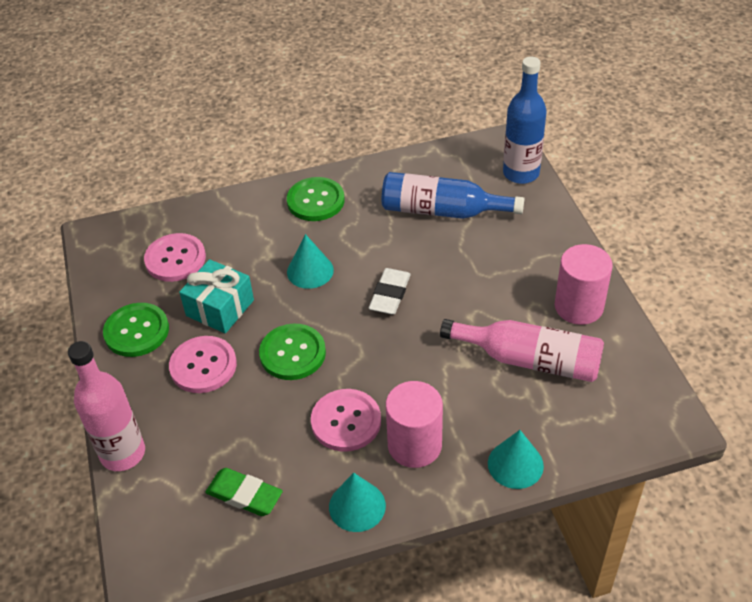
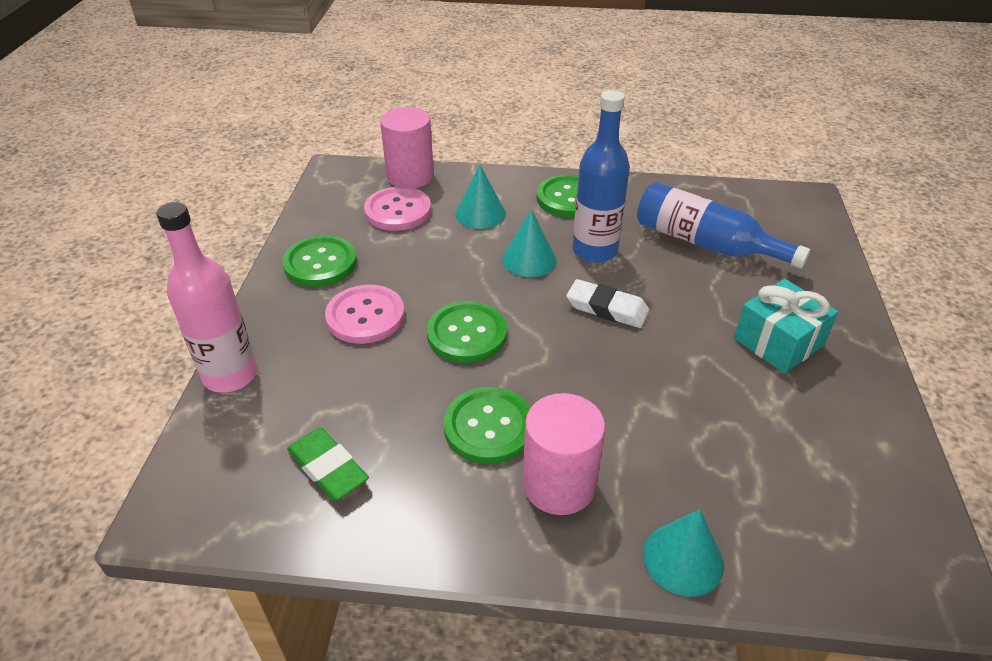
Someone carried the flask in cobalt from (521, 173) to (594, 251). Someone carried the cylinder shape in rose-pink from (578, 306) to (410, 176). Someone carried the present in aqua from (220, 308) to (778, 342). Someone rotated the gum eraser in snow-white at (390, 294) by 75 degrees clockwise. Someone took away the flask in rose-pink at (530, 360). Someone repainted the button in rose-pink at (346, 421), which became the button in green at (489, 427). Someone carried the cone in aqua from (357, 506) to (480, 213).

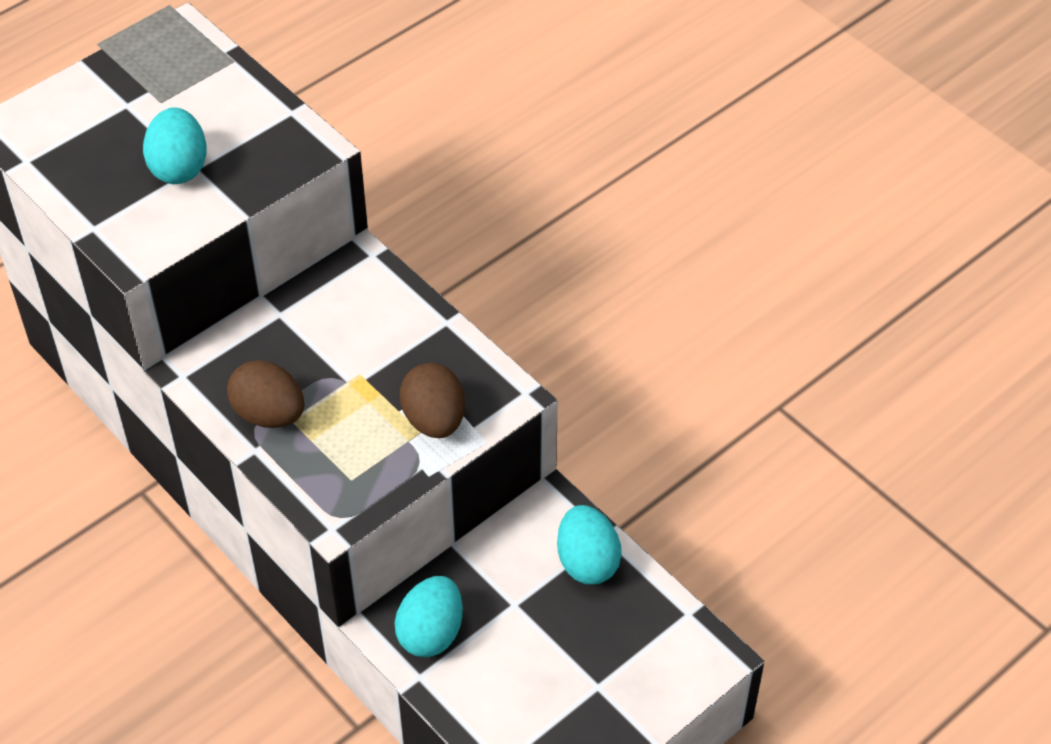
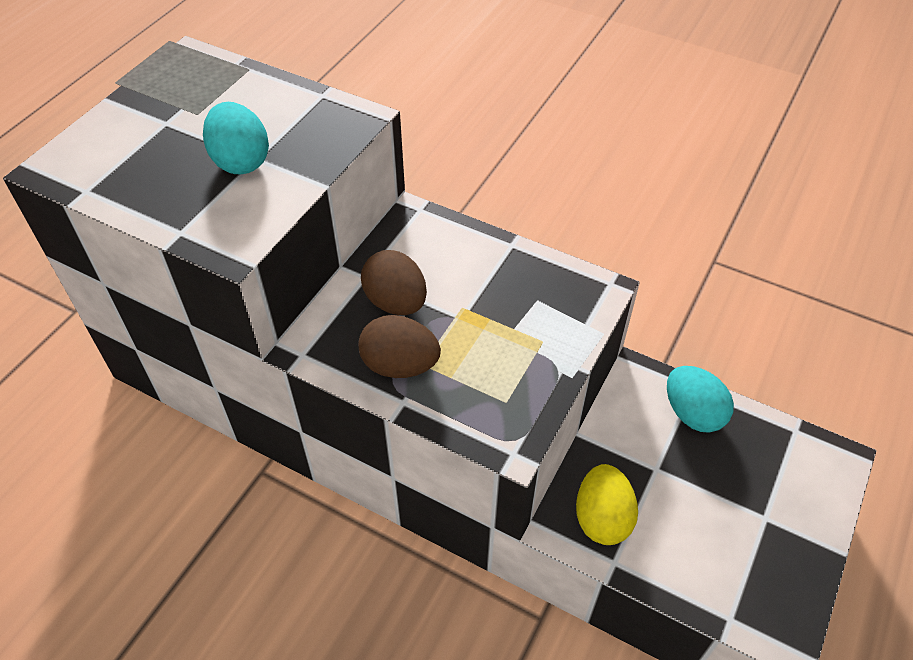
Someone carried the egg in russet from (434, 420) to (396, 302). Someone repainted the egg in aqua at (431, 633), which became the egg in golden at (602, 518).

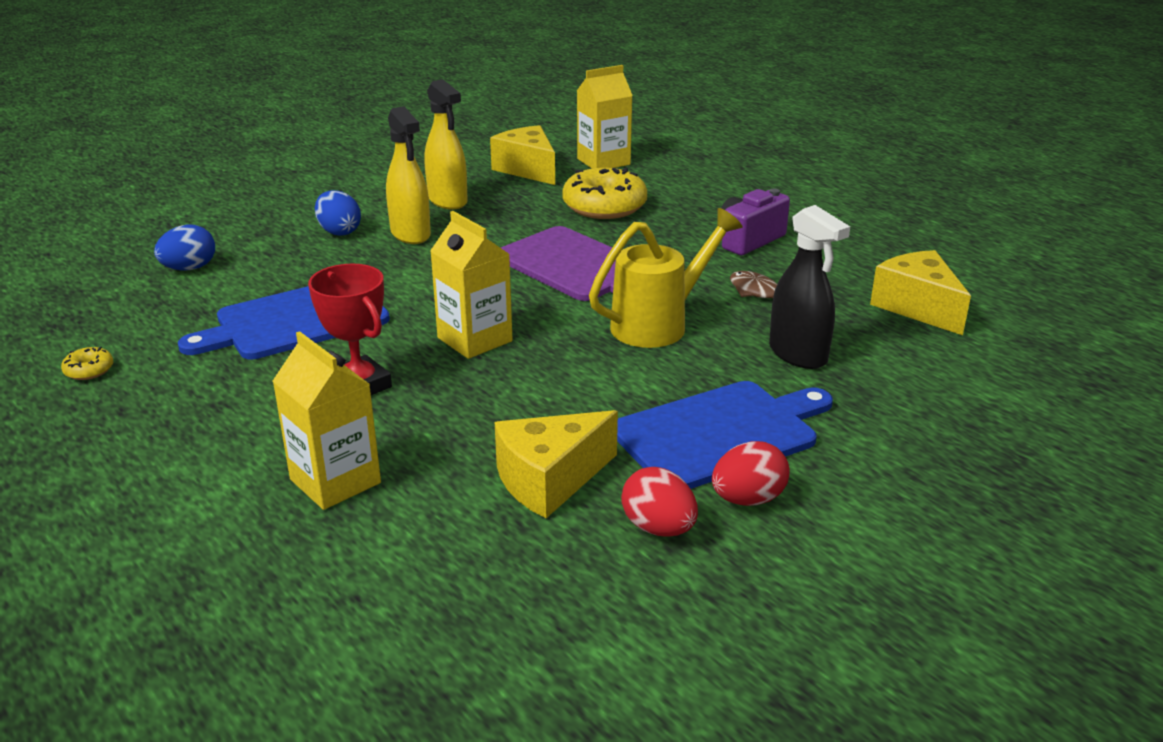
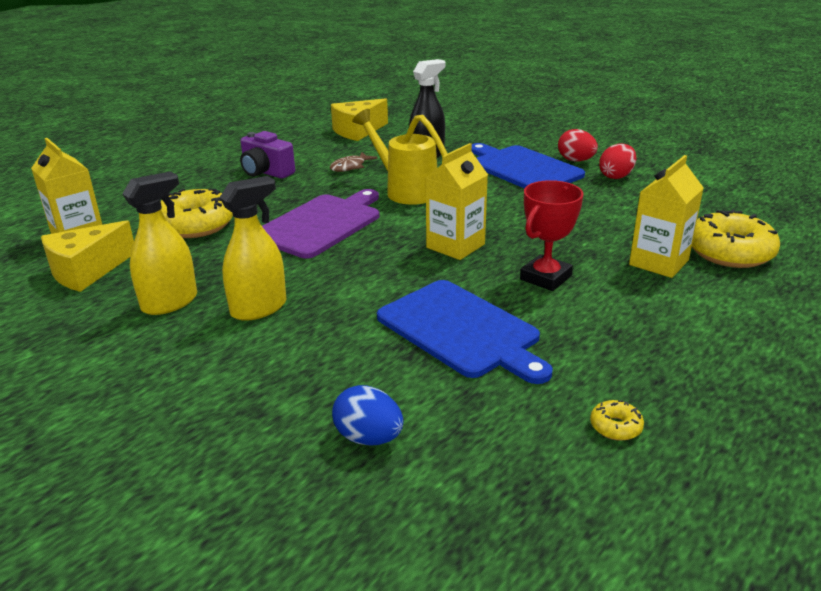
Someone took away the egg in cobalt at (339, 231). Someone took away the piece of cheese in golden at (549, 480). Someone put down the doughnut in golden at (729, 252).

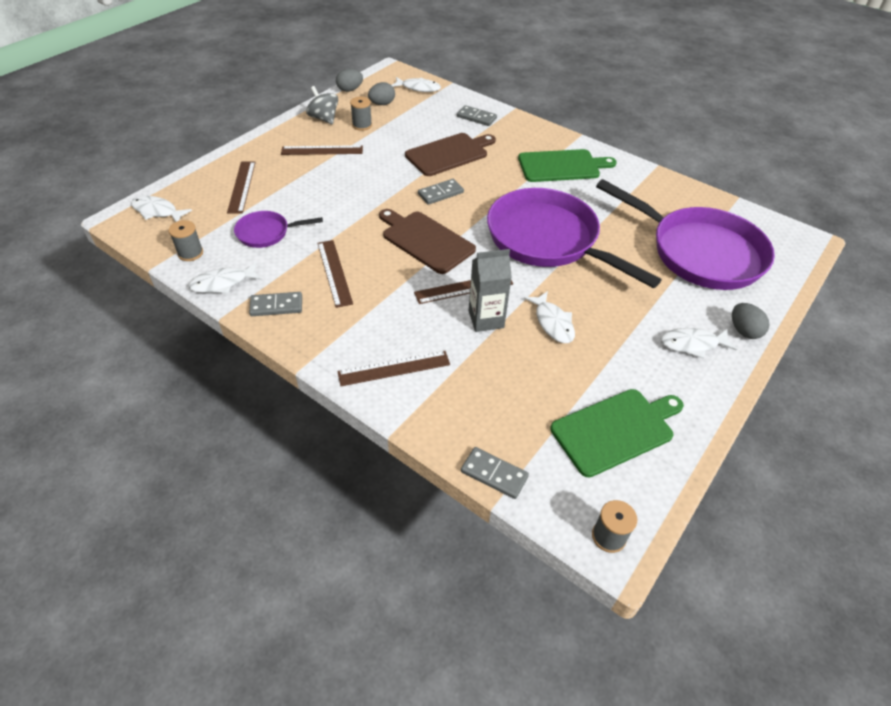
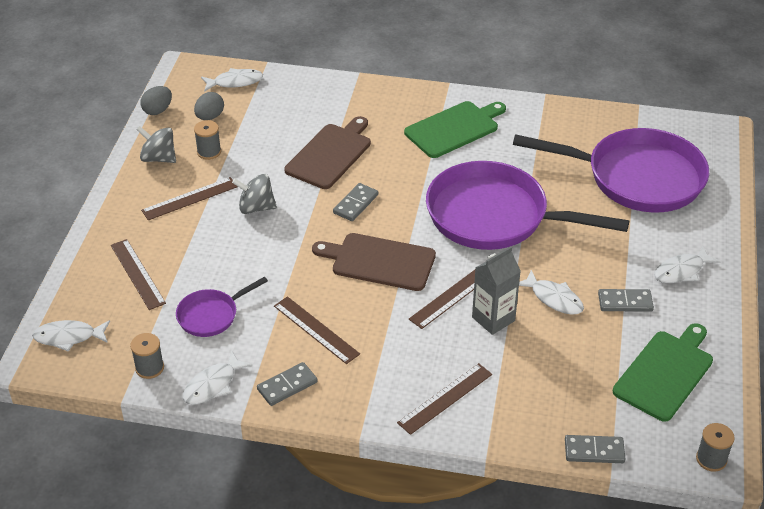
Someone carried the domino tile in grey from (476, 117) to (625, 302). Someone took away the egg in grey at (744, 331). Someone put down the spinning top in grey at (256, 207).

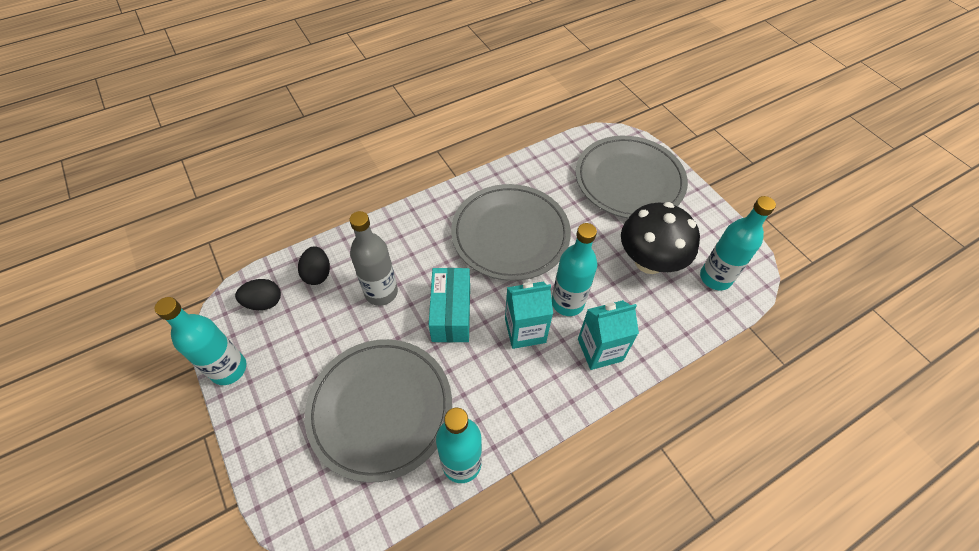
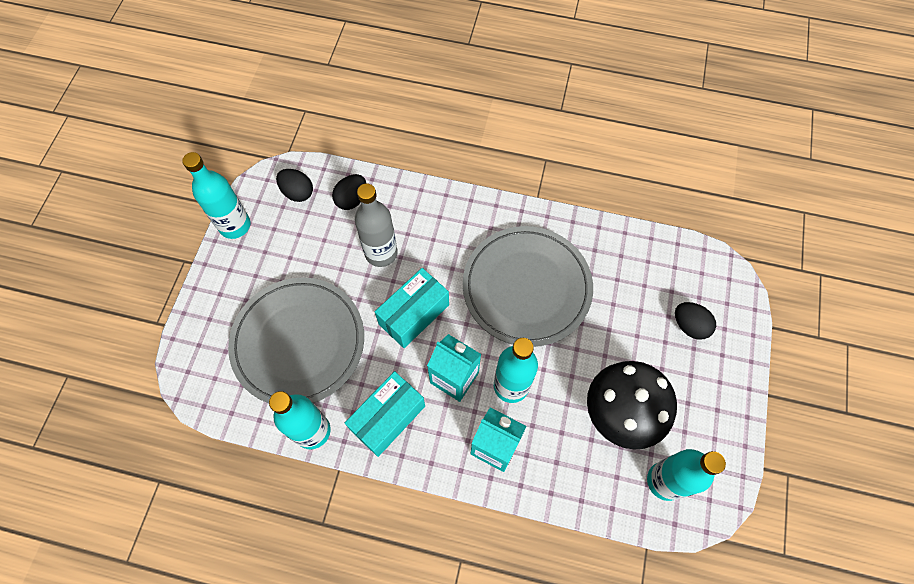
Someone swapped the flat dish in grey at (629, 180) for the egg in black at (689, 326). Someone put down the parcel in aqua at (388, 418).

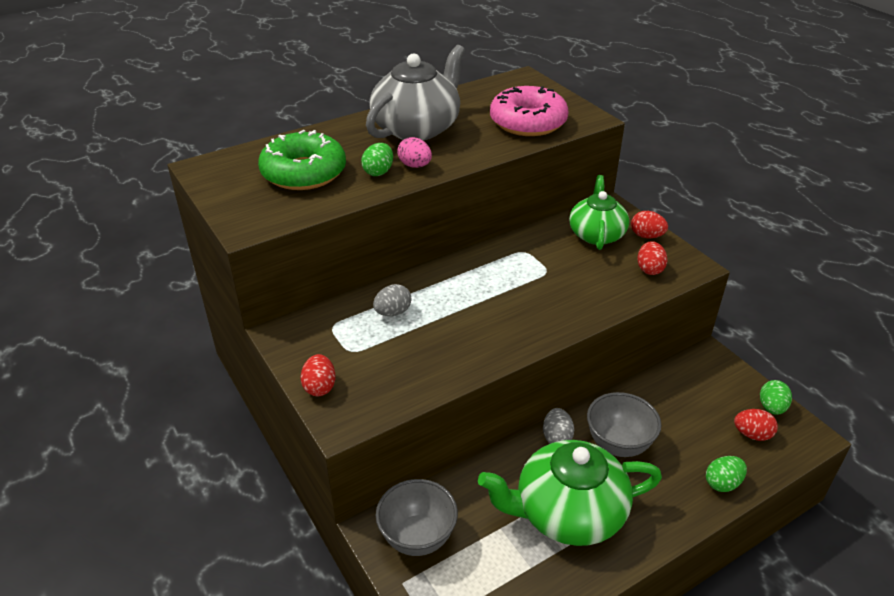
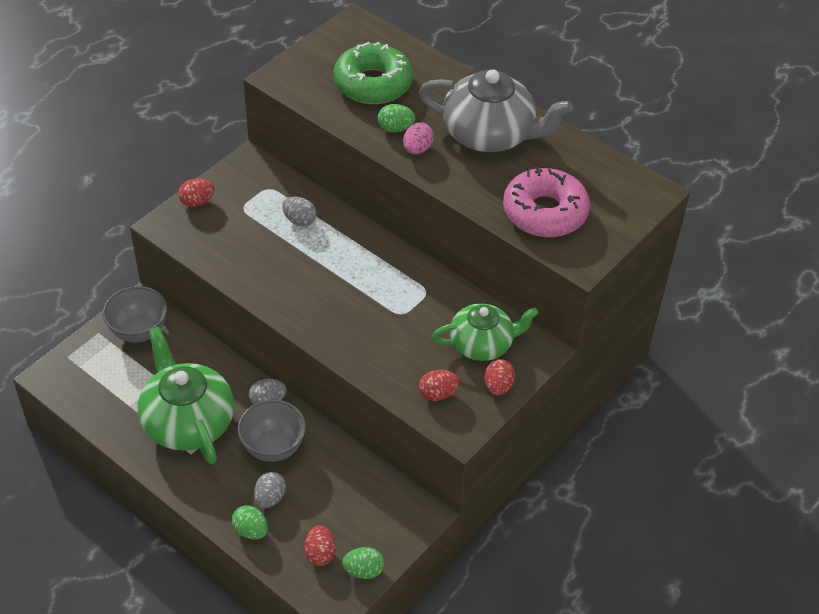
Someone put down the egg in grey at (270, 498).

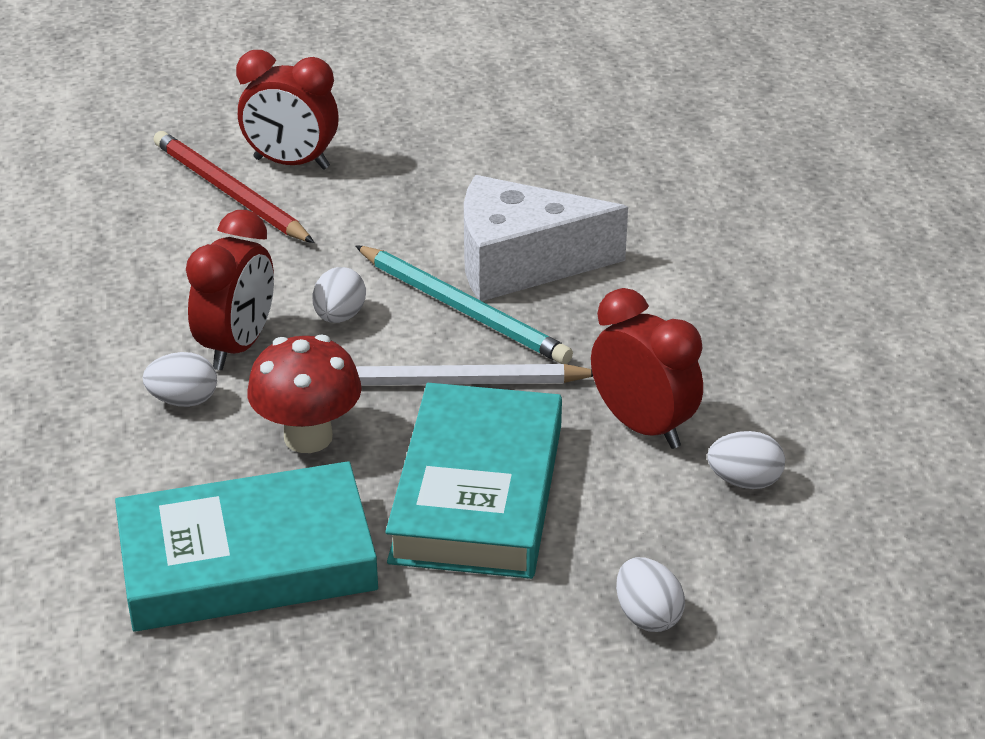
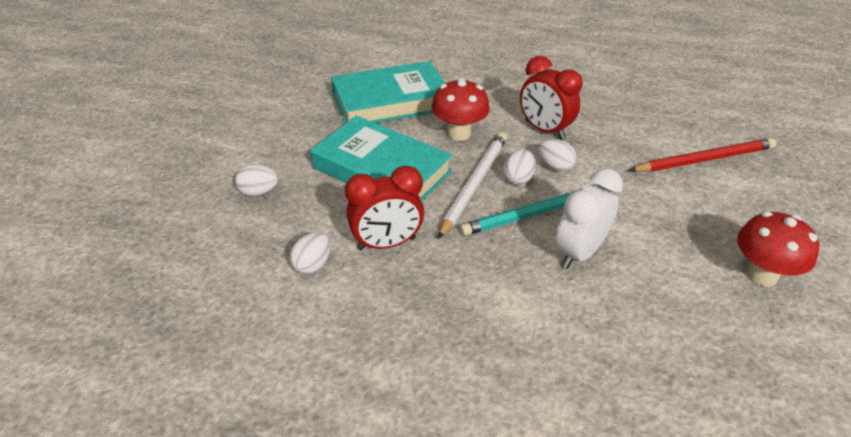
Someone took away the clock in red at (291, 163). Someone swapped the piece of cheese in snow-white at (521, 263) for the clock in snow-white at (579, 253). Someone carried the egg in snow-white from (183, 401) to (518, 178). Someone rotated the hardback in aqua at (247, 560) by 60 degrees clockwise. Someone put down the fungus in red at (761, 275).

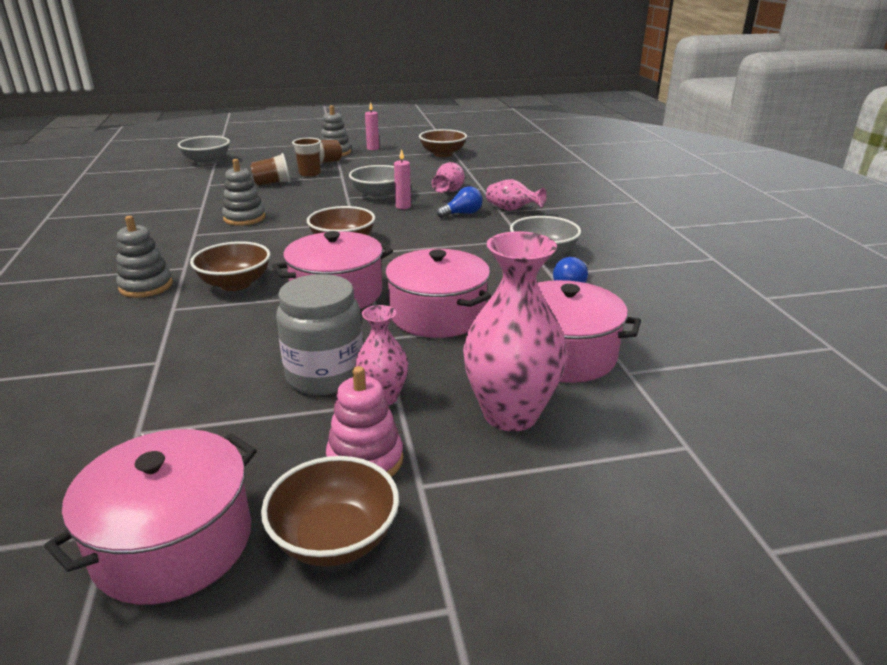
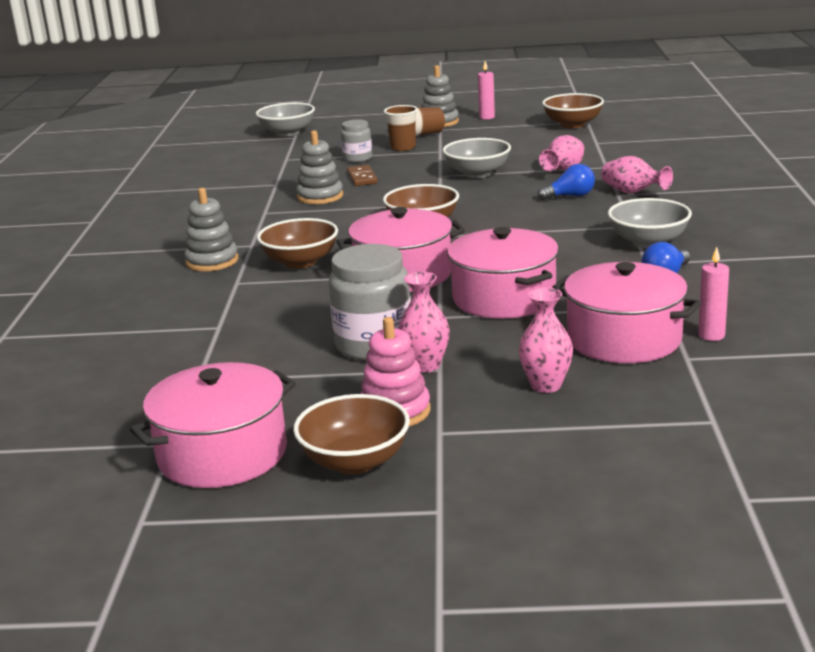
Someone carried the candle in rose-pink from (403, 206) to (711, 335). Someone swapped the beaker in russet at (272, 183) for the jam jar in grey at (357, 158). Someone scaled the vase in rose-pink at (510, 414) by 0.55. Someone put down the domino tile in russet at (362, 178).

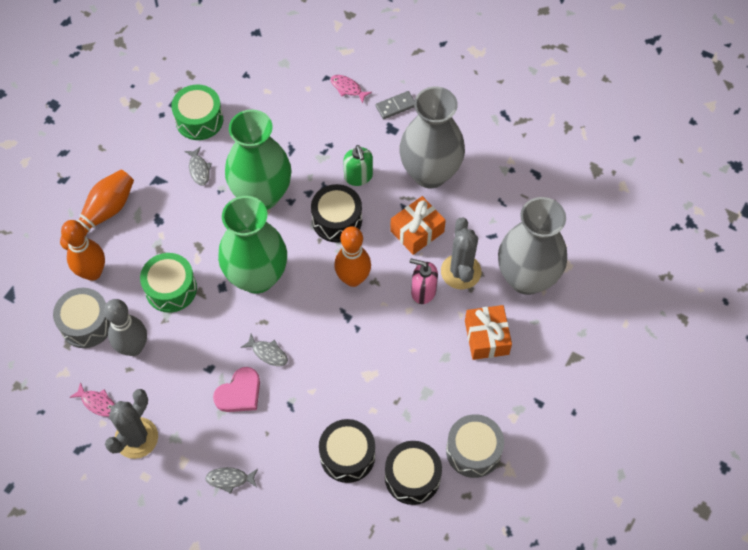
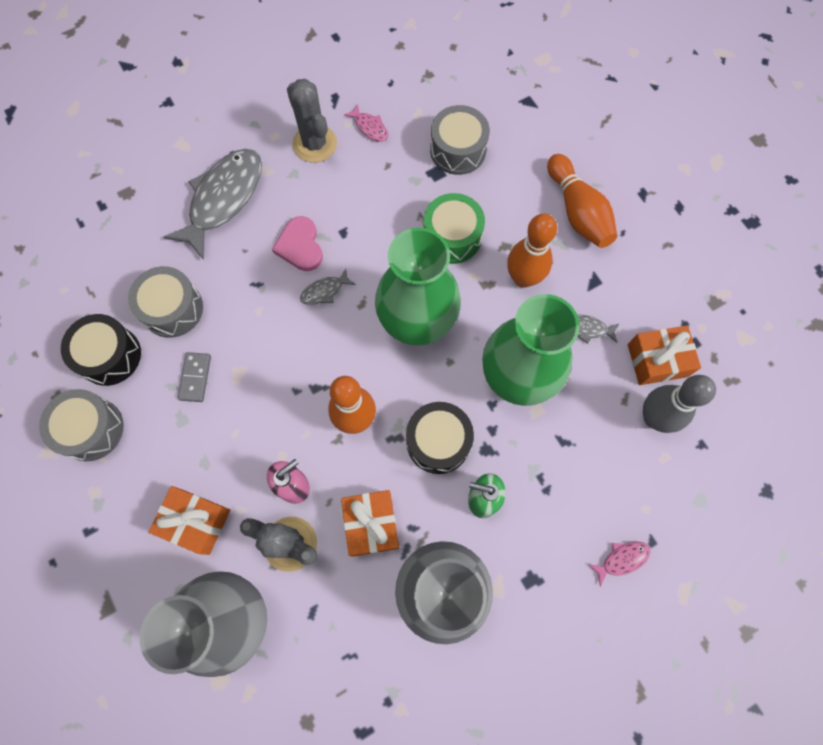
Someone swapped the toy drum in green at (199, 120) for the present in orange-coloured at (657, 360). Someone carried the domino tile in grey from (395, 106) to (195, 377). Someone carried the tenpin in orange-coloured from (92, 272) to (523, 278). Someone carried the tenpin in grey from (133, 347) to (654, 417). Someone rotated the fish figure in rose-pink at (97, 403) by 105 degrees counterclockwise. Someone repainted the toy drum in black at (347, 455), which became the toy drum in grey at (172, 309). Someone scaled the fish figure in grey at (230, 479) by 2.32.

